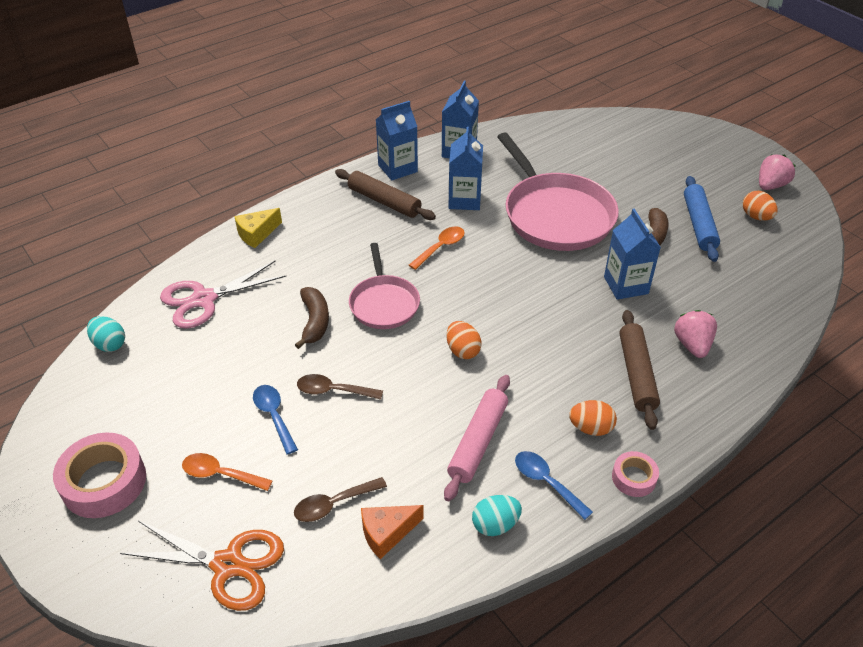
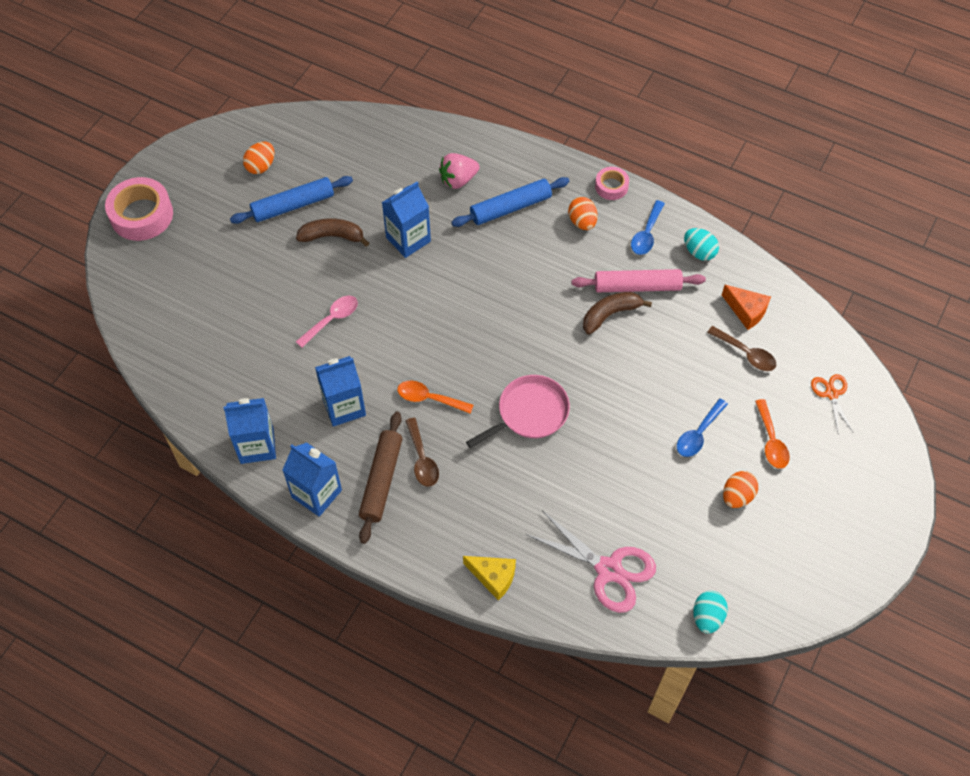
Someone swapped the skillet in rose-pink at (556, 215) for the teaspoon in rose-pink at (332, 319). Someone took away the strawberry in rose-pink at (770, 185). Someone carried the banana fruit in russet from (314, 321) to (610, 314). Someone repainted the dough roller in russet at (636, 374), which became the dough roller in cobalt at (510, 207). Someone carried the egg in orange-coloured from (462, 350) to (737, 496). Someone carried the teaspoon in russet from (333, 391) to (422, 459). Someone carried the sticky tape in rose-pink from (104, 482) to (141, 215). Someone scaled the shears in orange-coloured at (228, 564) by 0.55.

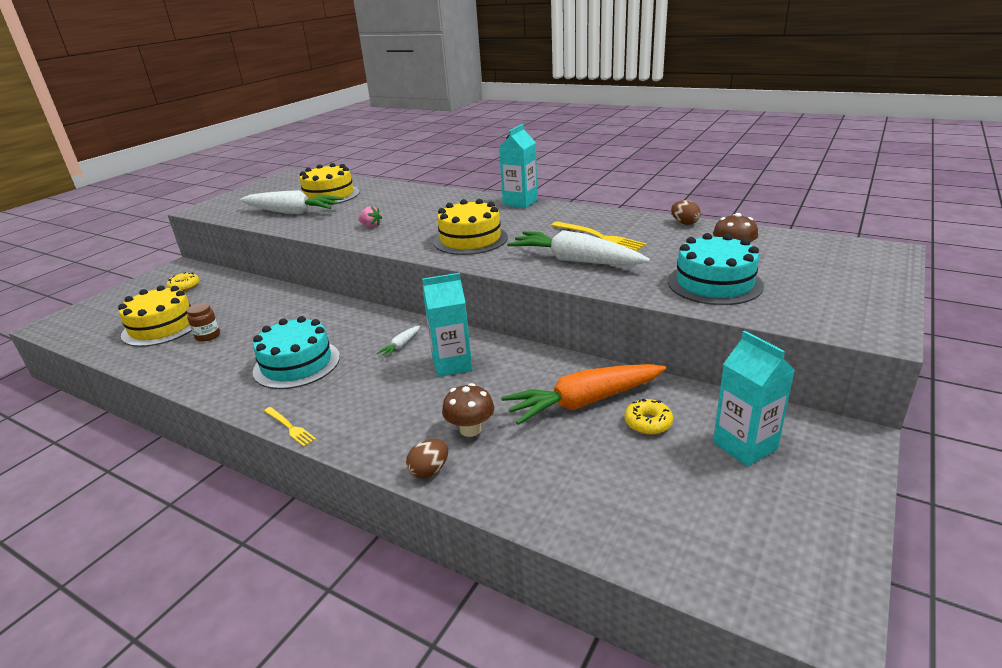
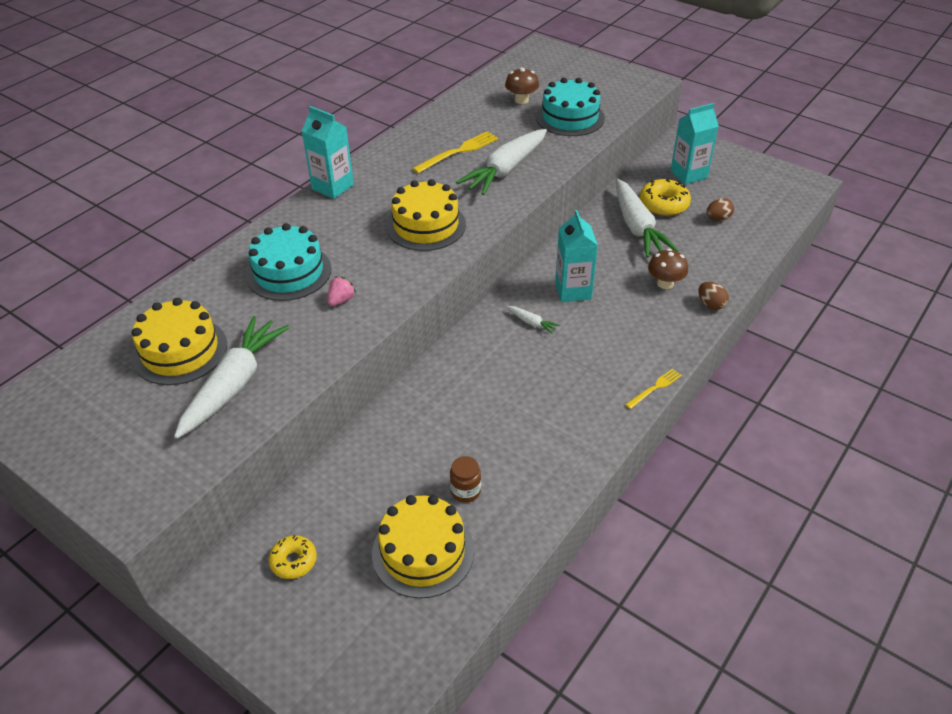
Someone carried the egg in russet from (684, 223) to (718, 219). Someone carried the gateau in aqua from (297, 364) to (289, 272). Someone repainted the root vegetable in orange-coloured at (584, 402), which became the root vegetable in snow-white at (637, 227). Someone scaled the doughnut in golden at (648, 423) by 1.57.

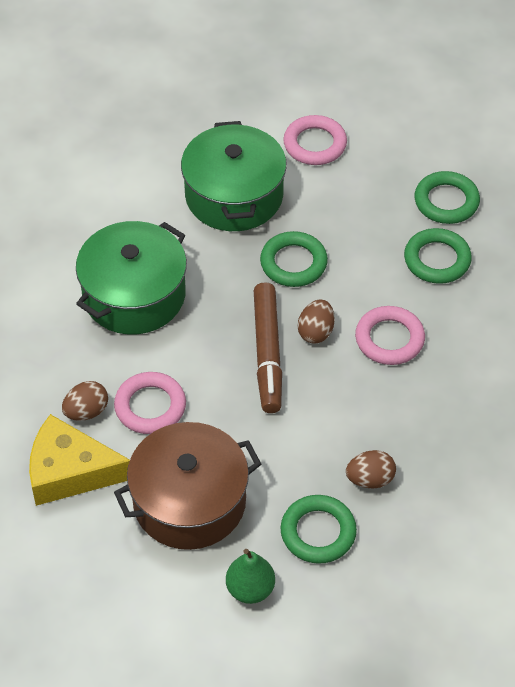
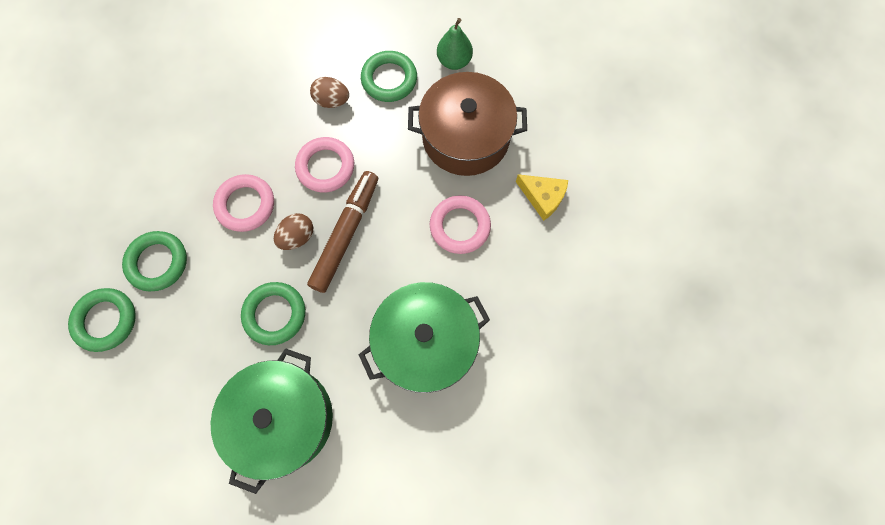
Someone carried the hoop in rose-pink from (315, 144) to (325, 167). Someone took away the egg in russet at (86, 411). Someone scaled the piece of cheese in golden at (70, 471) by 0.61.

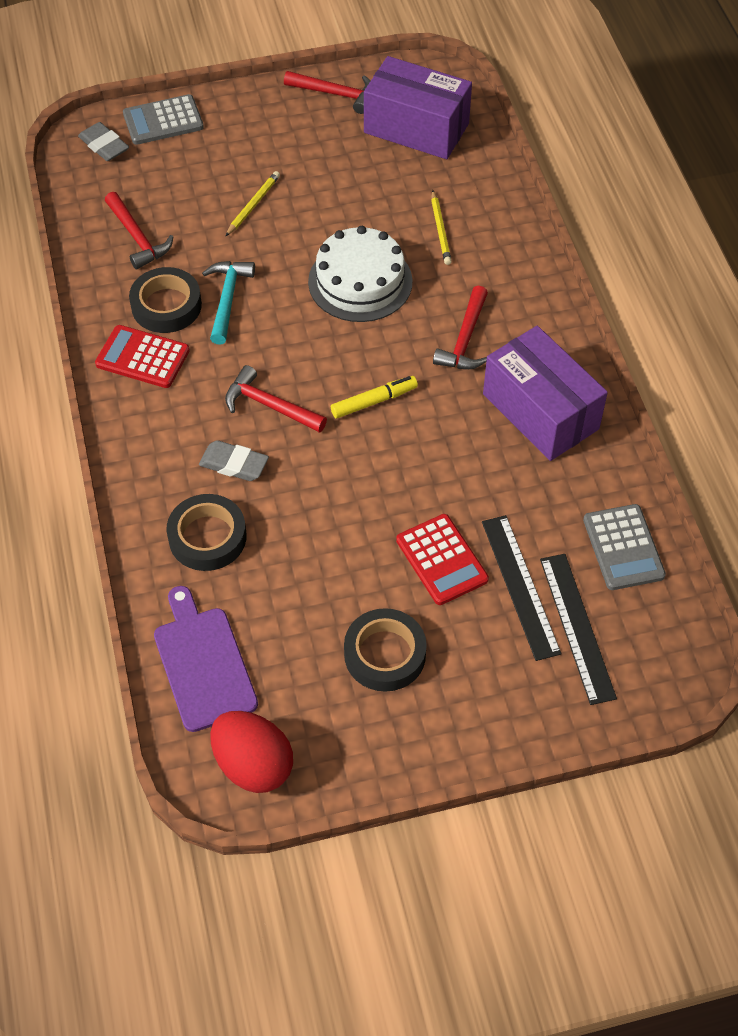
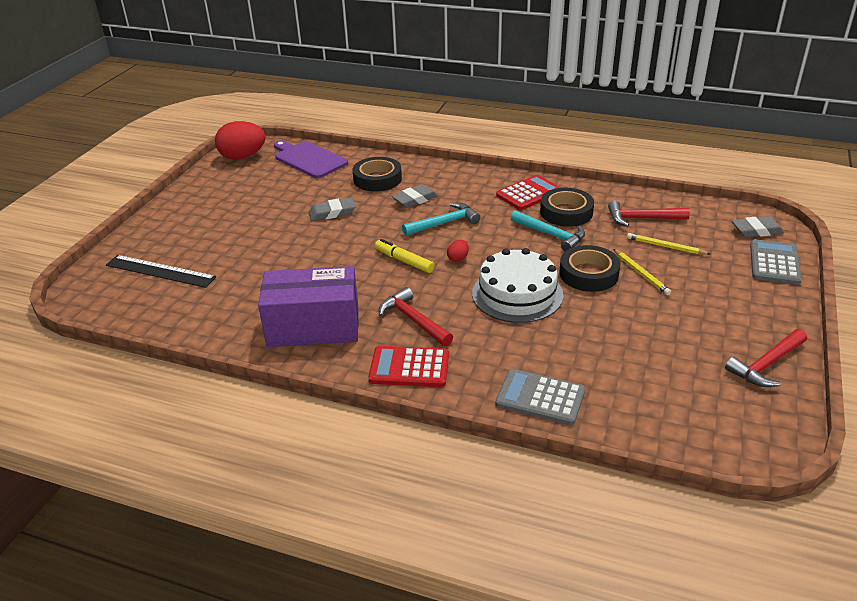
Someone took away the parcel in violet at (416, 128). Someone carried the lead pencil in golden from (440, 230) to (665, 246). Someone repainted the carpenter's hammer in red at (270, 405), which became the carpenter's hammer in aqua at (444, 223). Someone rotated the marker in golden at (374, 401) by 120 degrees clockwise. Someone carried the calculator in grey from (623, 548) to (540, 397). Someone carried the calculator in red from (441, 560) to (409, 367). Someone took away the measuring stick in black at (520, 586). Someone rotated the chopping board in violet at (203, 663) by 150 degrees counterclockwise. Someone carried the sticky tape in black from (385, 654) to (588, 274). Someone put down the gum eraser in grey at (332, 213). Someone put down the egg in red at (458, 259).

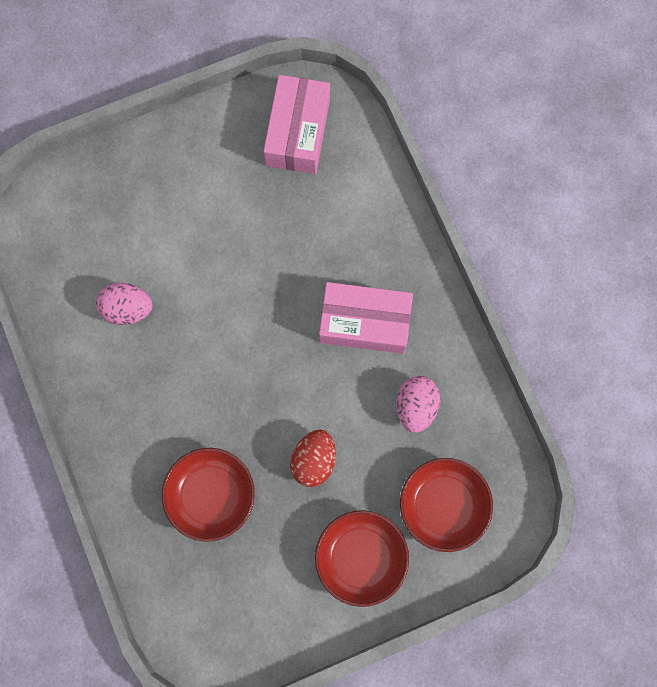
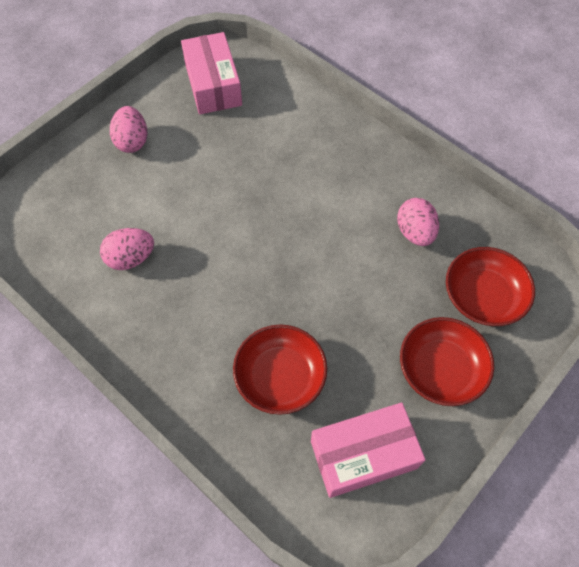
Someone carried the parcel in rose-pink from (364, 322) to (363, 454). Someone took away the egg in red at (314, 460). Someone put down the egg in rose-pink at (132, 141).

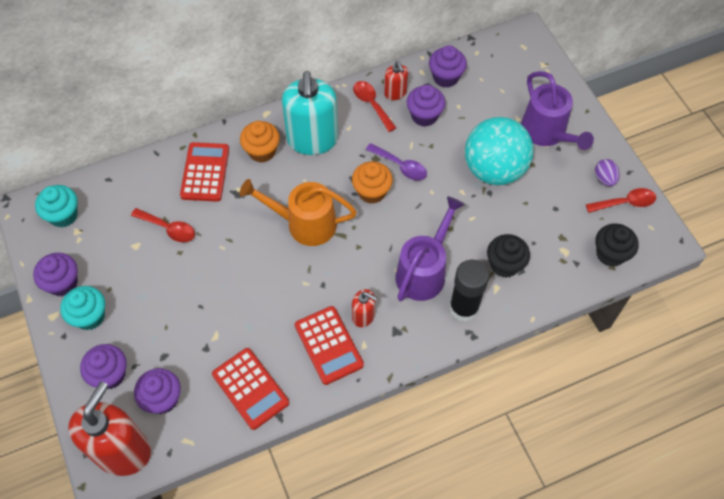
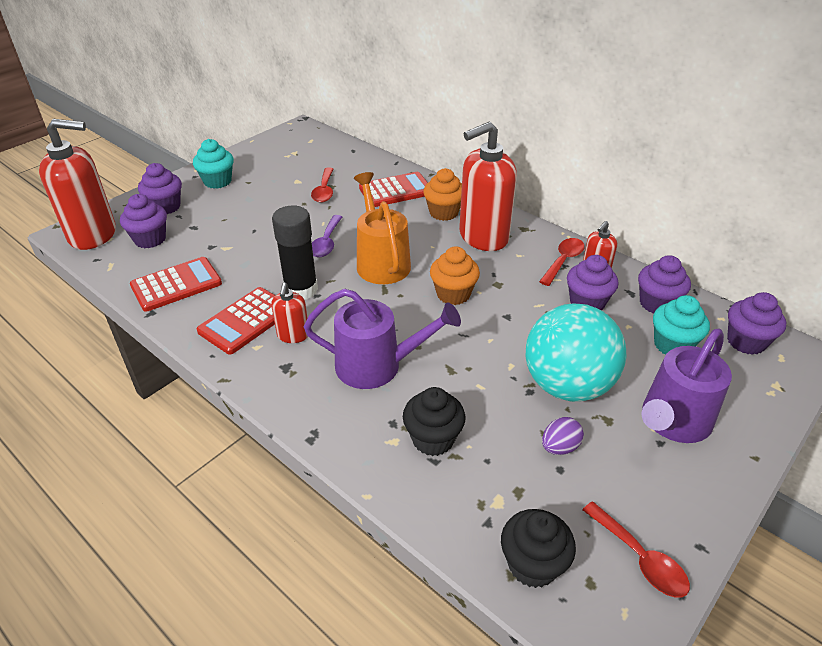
Someone repainted the soap dispenser in aqua at (312, 140), which became the soap dispenser in red at (483, 237). Someone carried the teaspoon in violet from (400, 166) to (326, 242). Someone carried the egg in violet from (604, 179) to (559, 447). Someone carried the fairy cake in aqua from (63, 215) to (672, 345). Someone carried the fairy cake in violet from (63, 283) to (746, 342). Someone carried the glue in black from (463, 308) to (301, 289). Someone rotated the calculator in red at (250, 388) by 150 degrees counterclockwise.

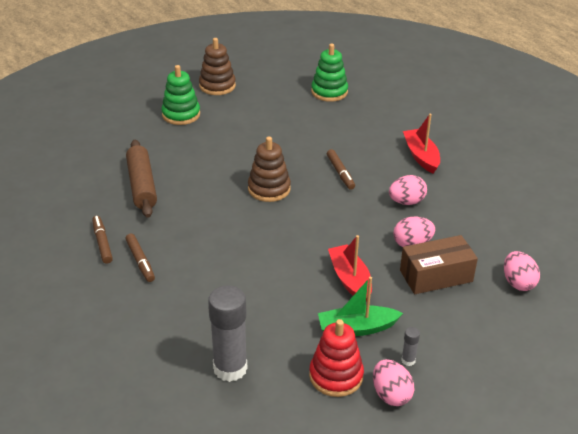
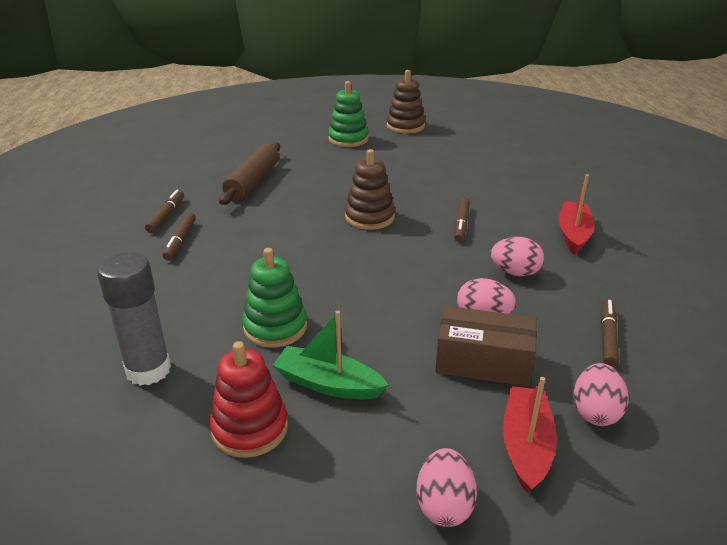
Someone carried the ring stacker in green from (329, 92) to (275, 327). Someone carried the boat in red from (350, 279) to (526, 446). Someone took away the glue in grey at (408, 360). Someone carried the egg in rose-pink from (391, 395) to (444, 505). Someone put down the marker in russet at (607, 337).

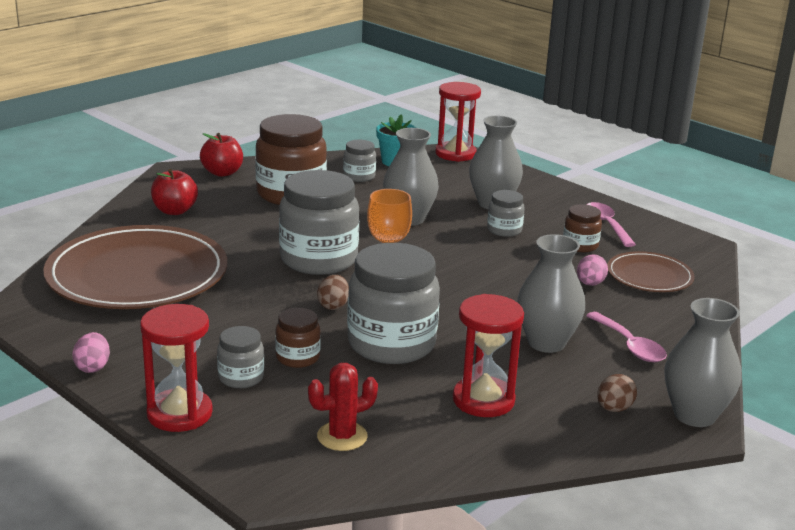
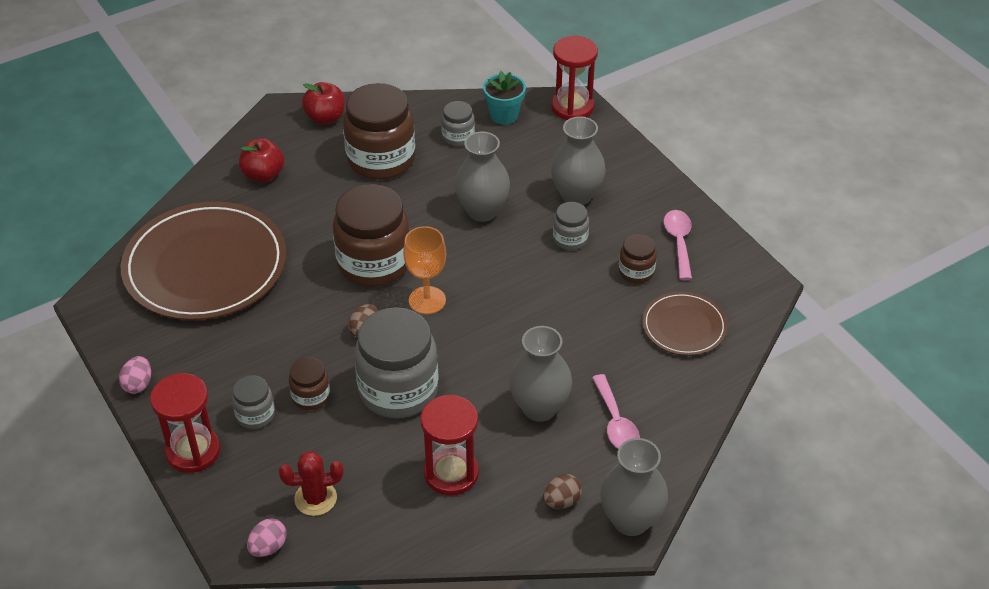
Someone repainted the jam jar in grey at (318, 259), which became the jam jar in russet at (374, 263). Someone carried the egg in rose-pink from (590, 284) to (268, 547).

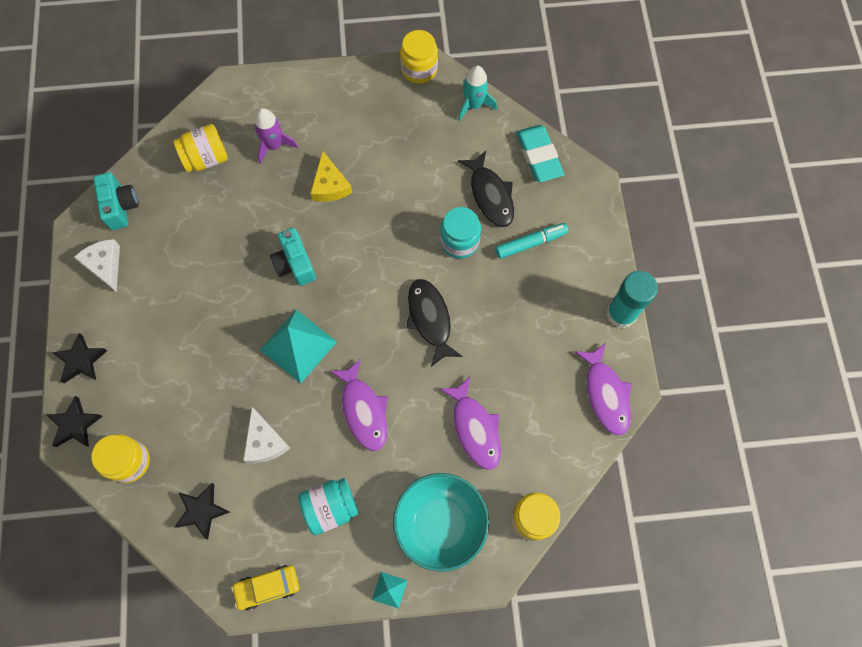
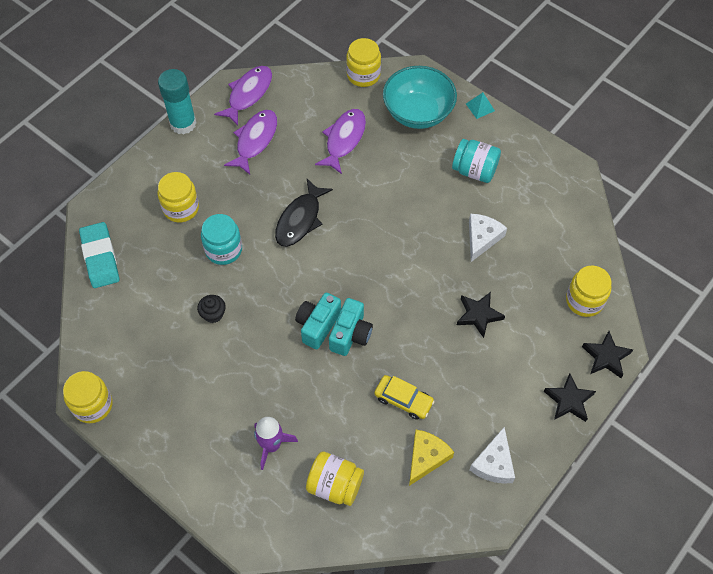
Someone took away the rocket in aqua at (473, 105). Someone rotated the gum eraser in aqua at (539, 156) by 45 degrees counterclockwise. Someone carried the piece of cheese in golden from (330, 185) to (426, 457). Someone took away the fish figure in black at (490, 195). Someone carried the photo camera in aqua from (121, 207) to (317, 325). Someone swapped the marker in aqua at (530, 243) for the jam jar in golden at (181, 208). Someone took away the pyramid in aqua at (298, 345). Someone carried the fish figure in violet from (363, 410) to (255, 140). Someone carried the star in black from (202, 511) to (478, 315). Someone carried the car in golden from (267, 587) to (403, 400). Someone put down the fairy cake in black at (213, 314).

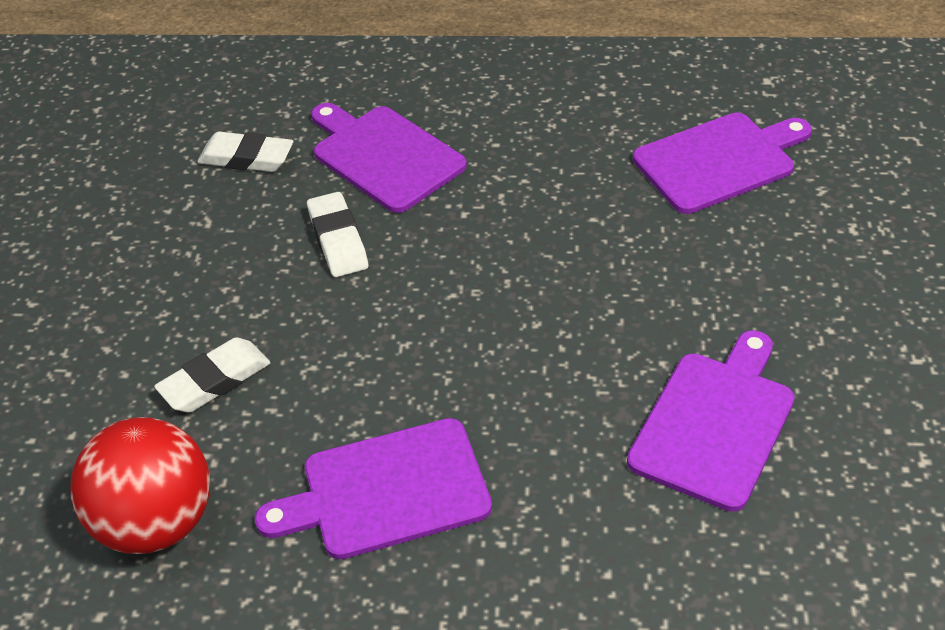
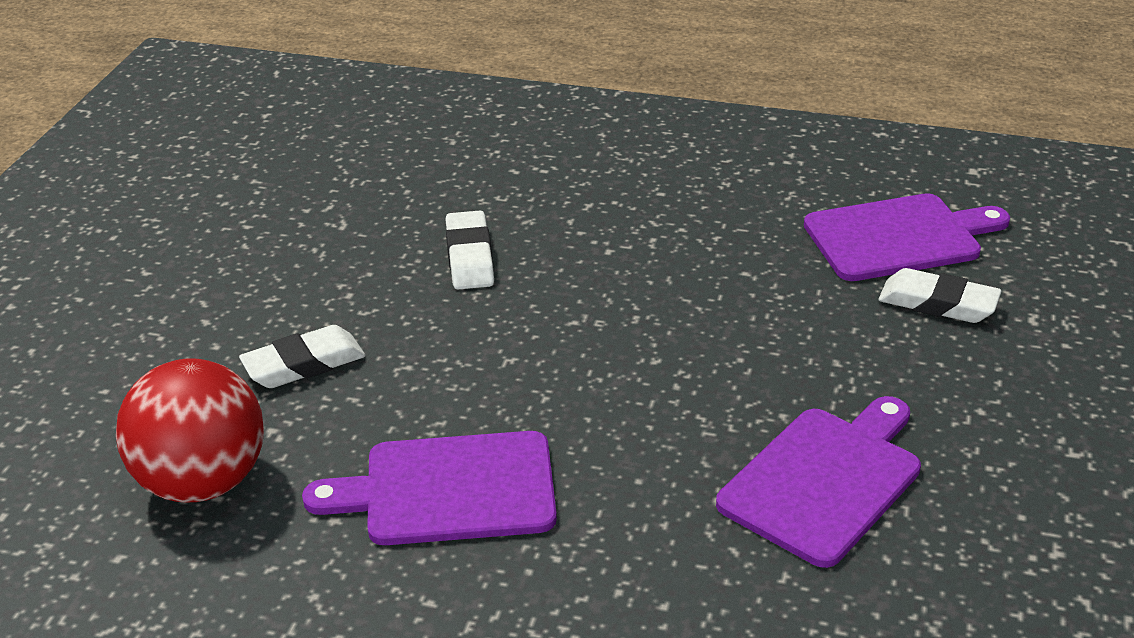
Someone took away the chopping board in violet at (384, 156). Someone carried the gum eraser in snow-white from (246, 158) to (938, 303).

